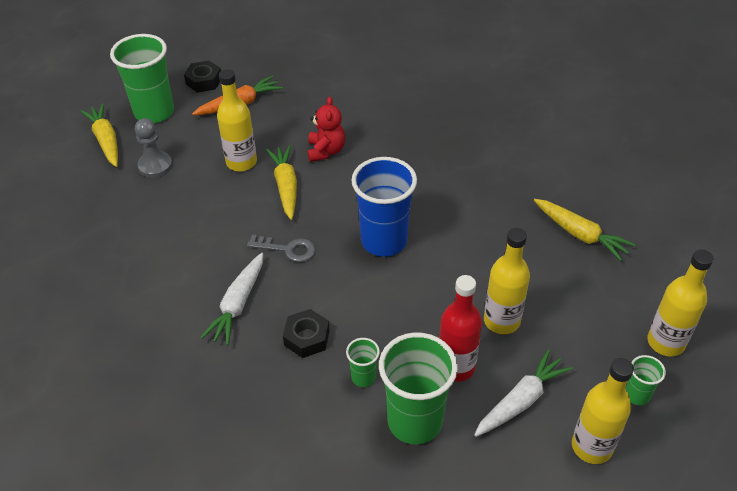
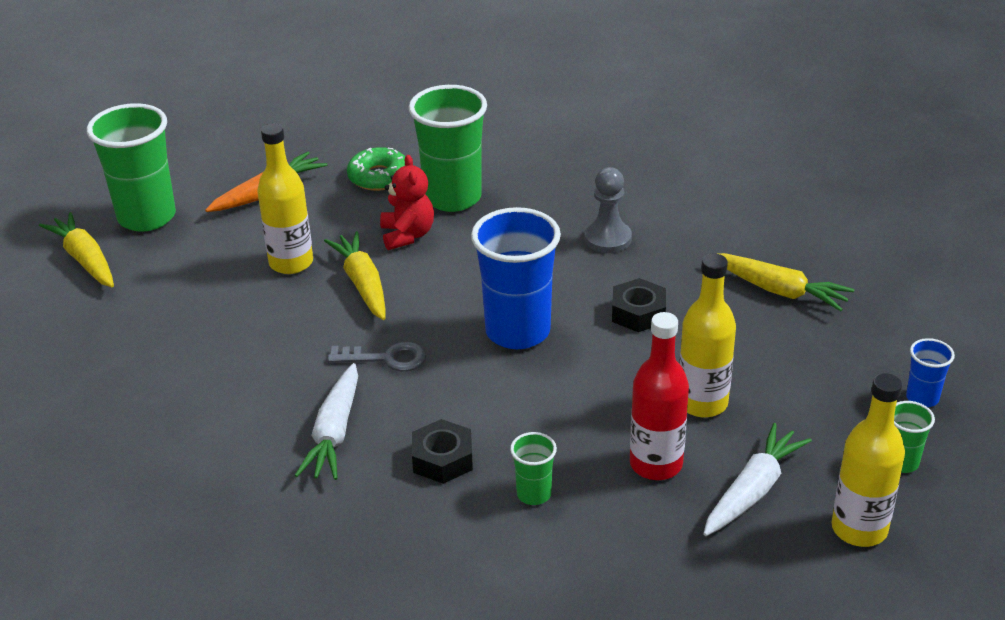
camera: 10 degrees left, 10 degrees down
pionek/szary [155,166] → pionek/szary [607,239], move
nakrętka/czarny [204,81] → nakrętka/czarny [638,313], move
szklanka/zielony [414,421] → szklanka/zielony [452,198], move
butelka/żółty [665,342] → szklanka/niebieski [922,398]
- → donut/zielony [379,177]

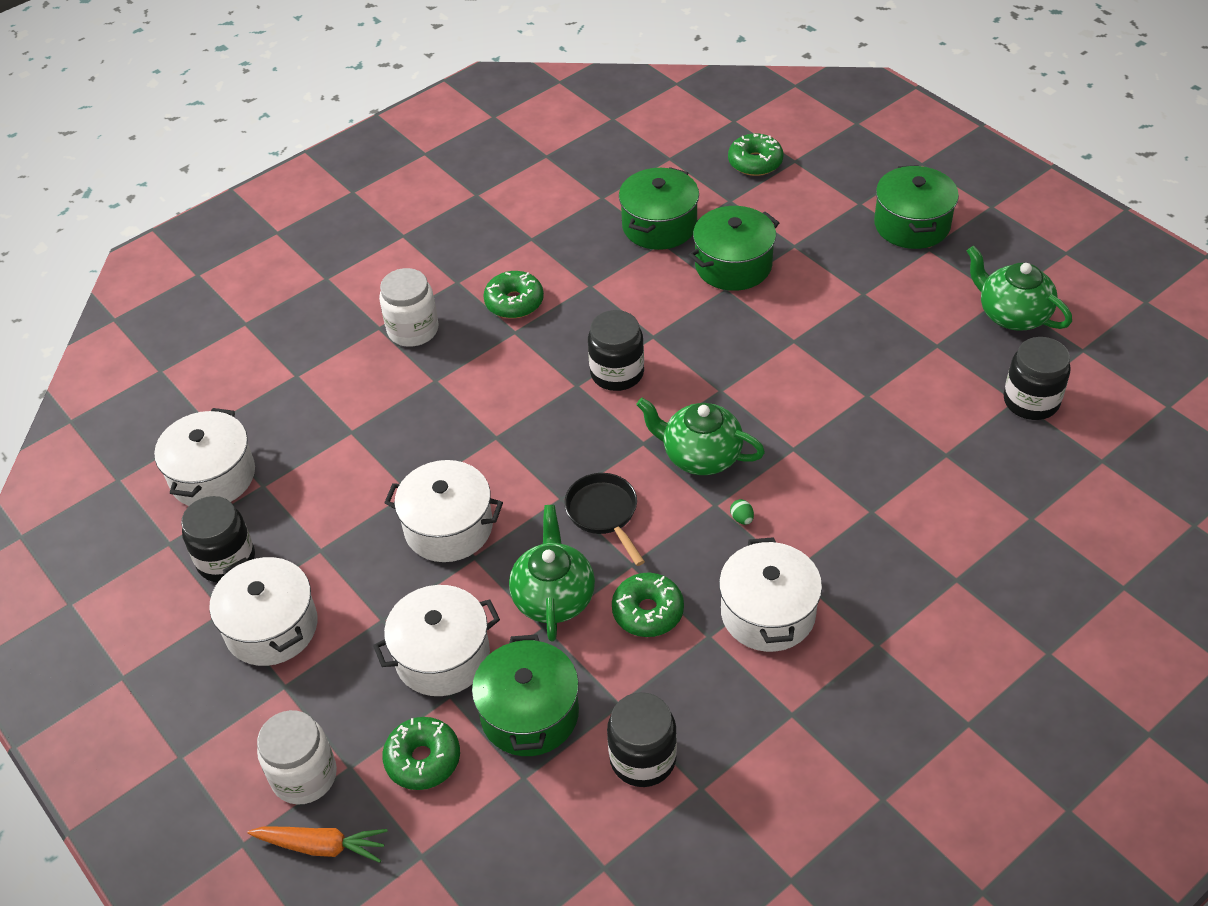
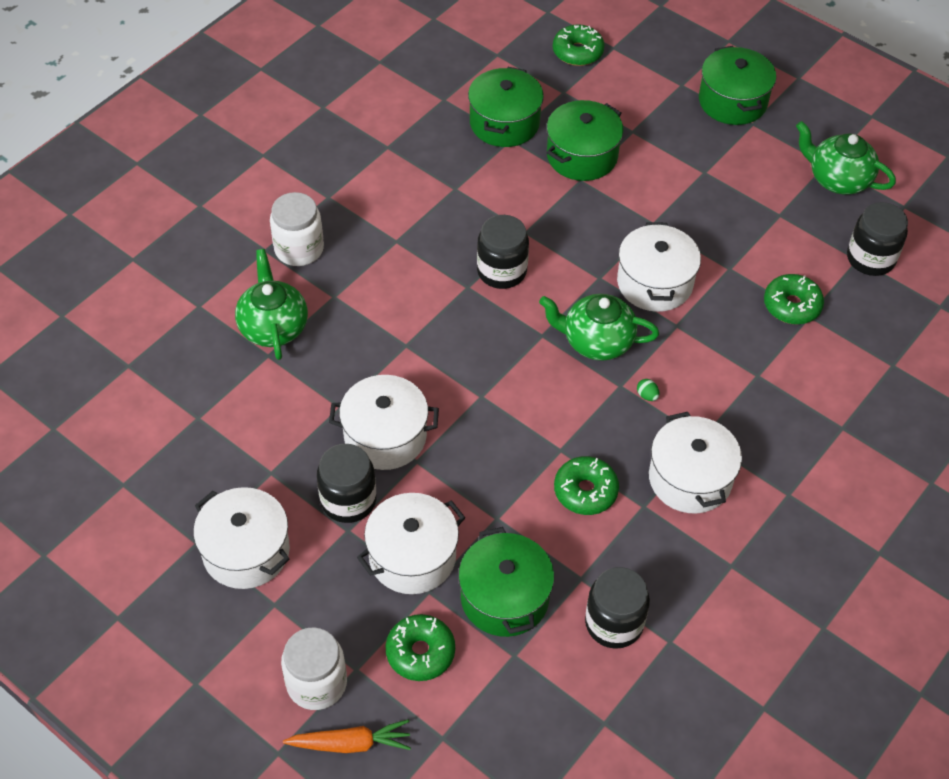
camera: 15 degrees left, 5 degrees up
garnek/biały [213,476] → garnek/biały [654,283], move
słoik/czarny [226,560] → słoik/czarny [348,500], move
donut/zielony [514,302] → donut/zielony [791,305], move
imbryk/zielony [553,597] → imbryk/zielony [273,326], move
patelnia/czarny [604,514] → -

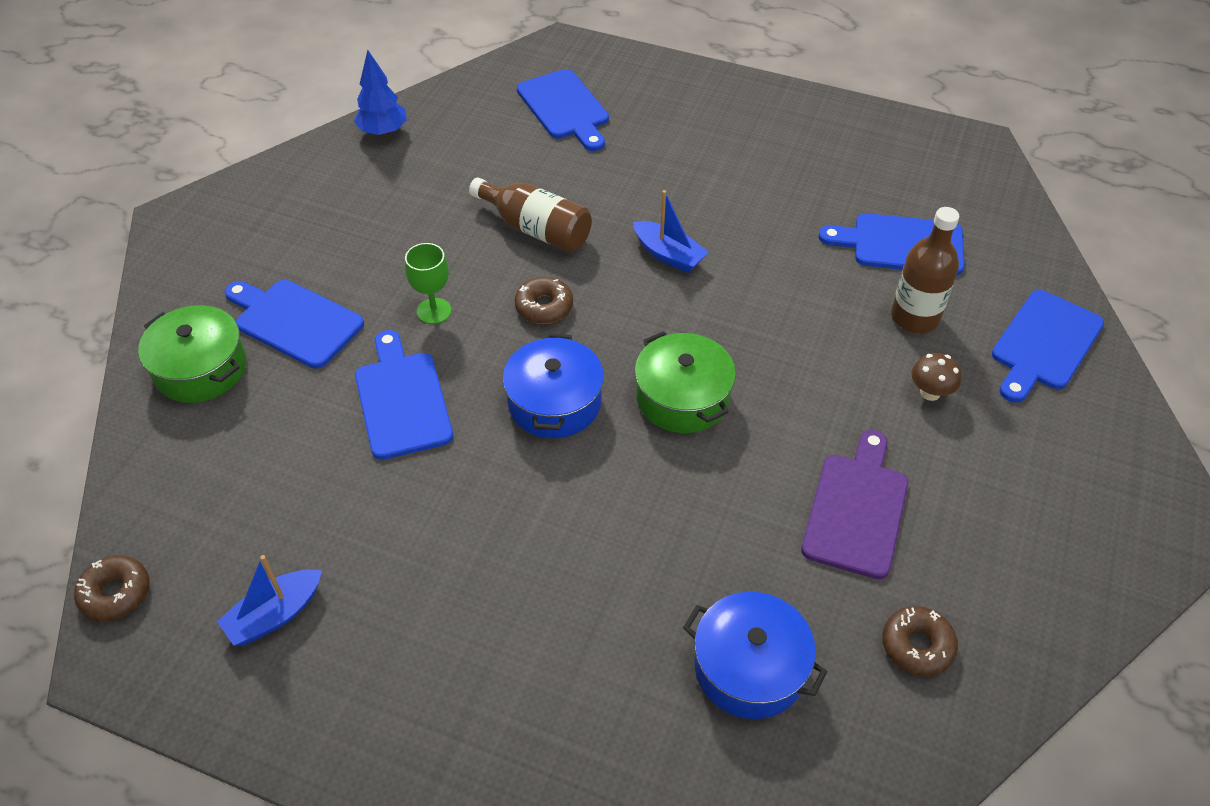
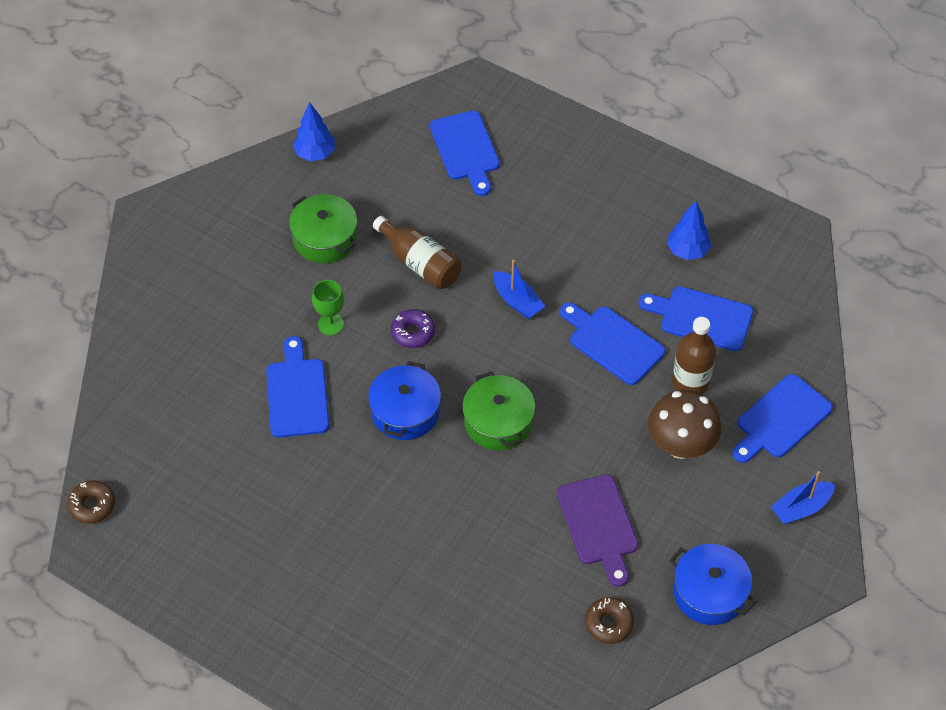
camera: 10 degrees right, 5 degrees up
garnek/zielony [200,368] → garnek/zielony [325,238], move
łódka/niebieski [275,615] → łódka/niebieski [801,508], move
deska do krojenia/niebieski [294,321] → deska do krojenia/niebieski [613,343], move
donut/brązowy [544,307] → donut/fioletowy [413,332]
garnek/niebieski [749,667] → garnek/niebieski [709,593], move
deska do krojenia/fioletowy [857,509] → deska do krojenia/fioletowy [598,525], 135 degrees clockwise
grzyb/brązowy [930,392] → grzyb/brązowy [680,445], x2.02
- → drzewko/niebieski [687,251]

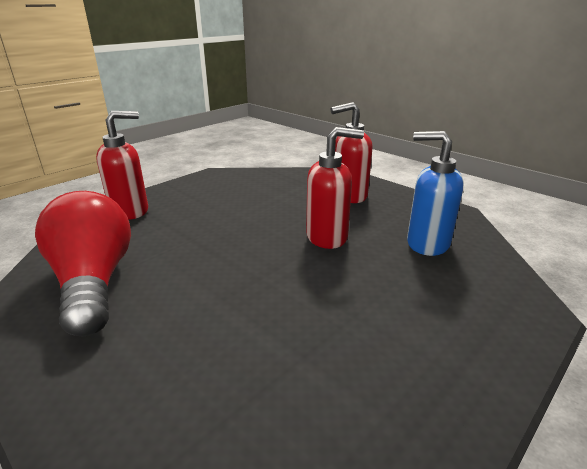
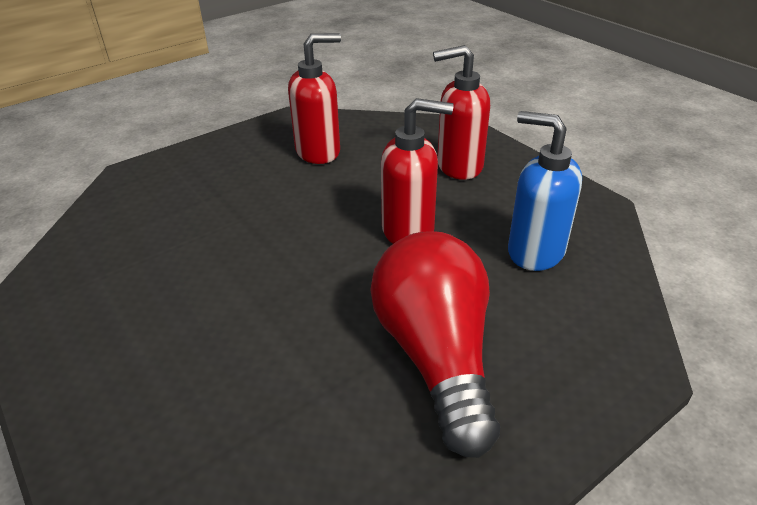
camera: 10 degrees right, 10 degrees up
żarówka/czerwony [94,282] → żarówka/czerwony [436,356], move
dozownik mydła/czerwony [130,211] → dozownik mydła/czerwony [318,152], move

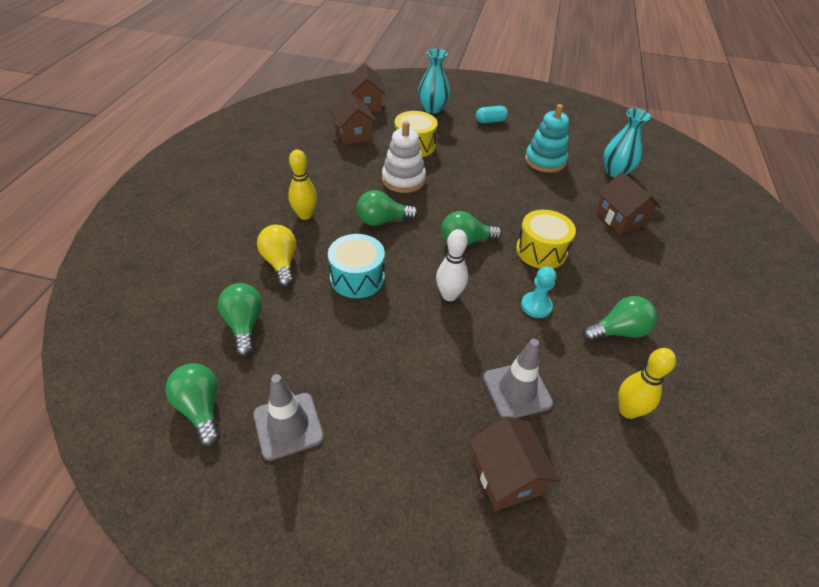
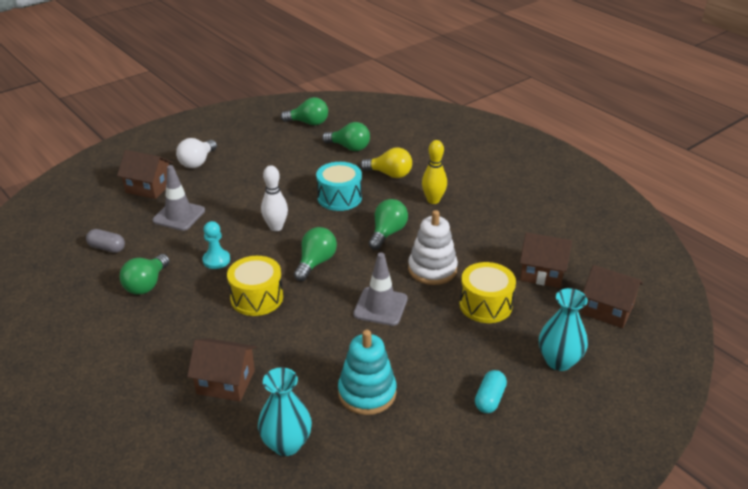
camera: 130 degrees right, 10 degrees down
pachołek/szary [288,426] → pachołek/szary [380,306], move
kręgiel/żółty [628,410] → kapsułka/szary [107,248]
- → żarówka/biały [197,162]

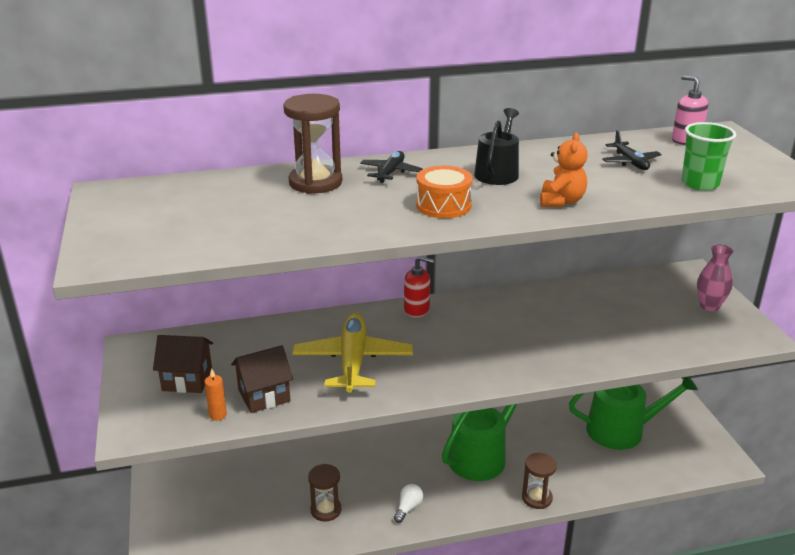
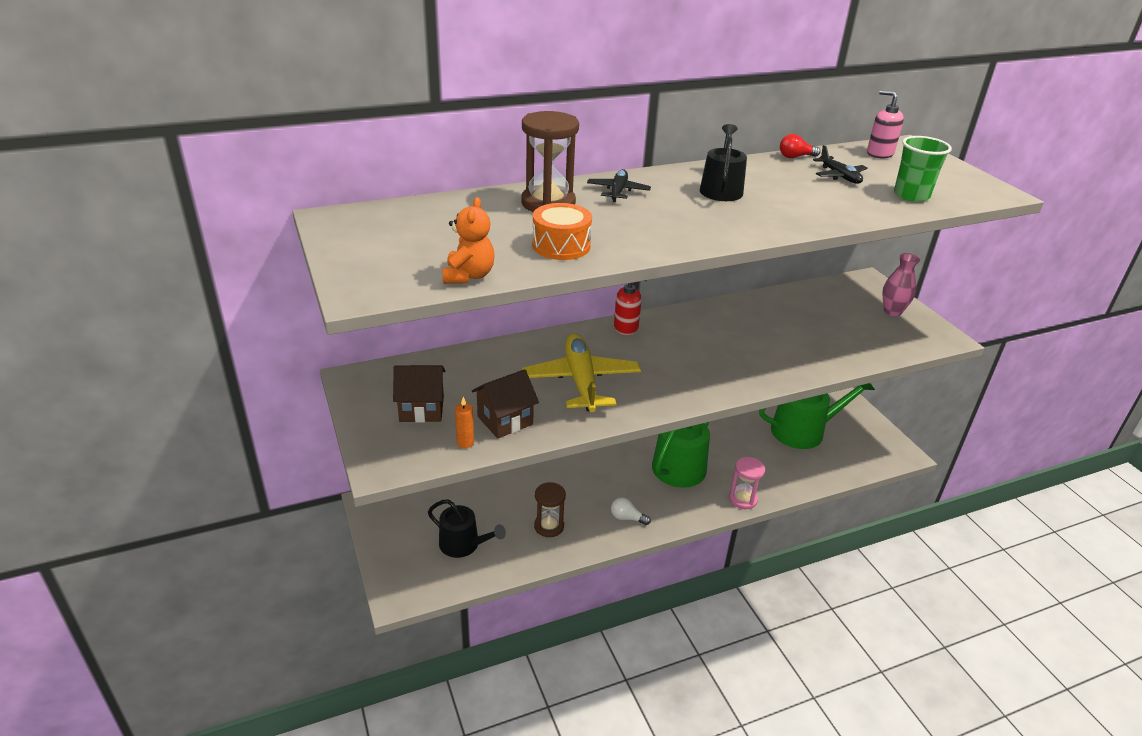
camera: 10 degrees left, 5 degrees up
żarówka/biały [408,508] → żarówka/biały [627,518], 90 degrees counterclockwise
bęben/pomarańczowy [443,205] → bęben/pomarańczowy [561,246], move
klepsydra/brązowy [537,498] → klepsydra/różowy [743,499]
miś/pomarańczowy [561,201] → miś/pomarańczowy [468,276], move
- → konewka/czarny [463,544]
- → żarówka/czerwony [795,157]

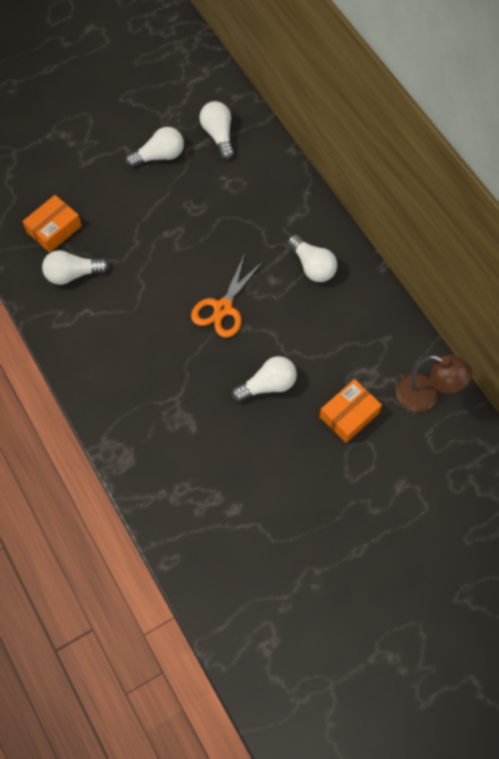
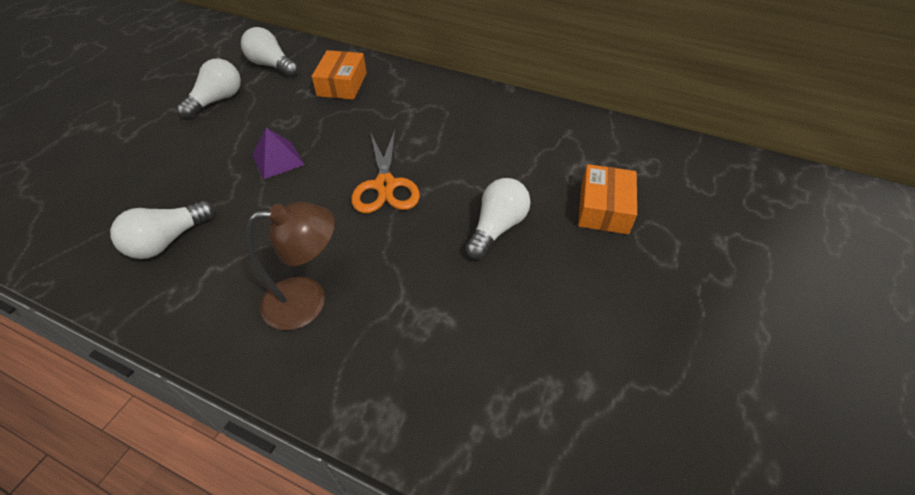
camera: 35 degrees left, 15 degrees down
pudełko/pomarańczowy [54,229] → pudełko/pomarańczowy [342,84], move
żarówka/biały [312,266] → -
lampka/brązowy [426,396] → lampka/brązowy [308,300], move
- → piramida/fioletowy [278,160]

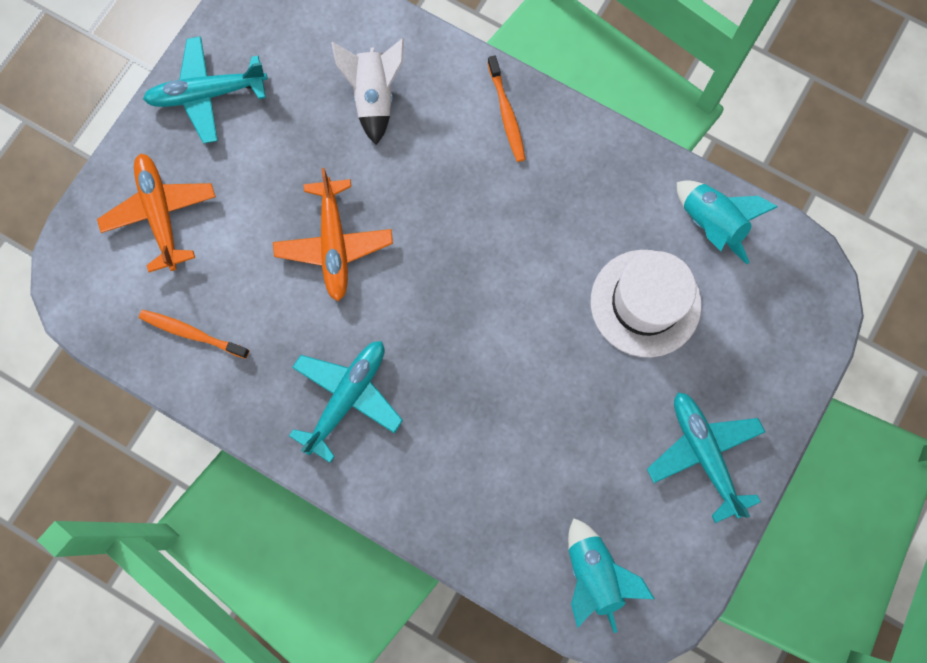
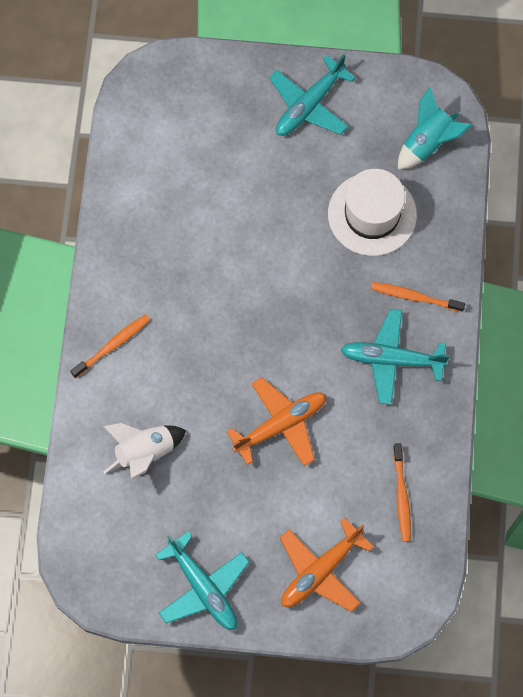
camera: 115 degrees left, 5 degrees down
kapelusz/biały [645,303] → kapelusz/biały [372,214], move
rakieta/turkusowy [711,224] → -
- → szczoteczka do zębów/pomarańczowy [415,297]

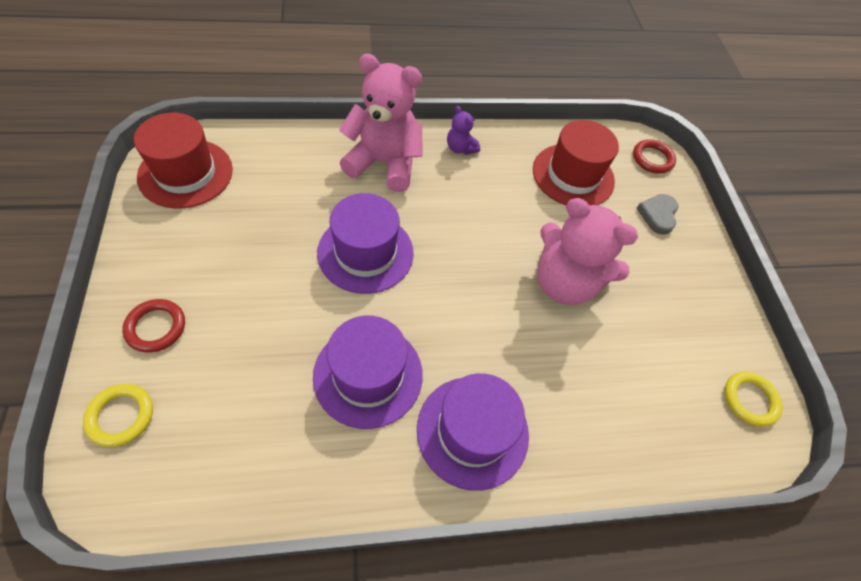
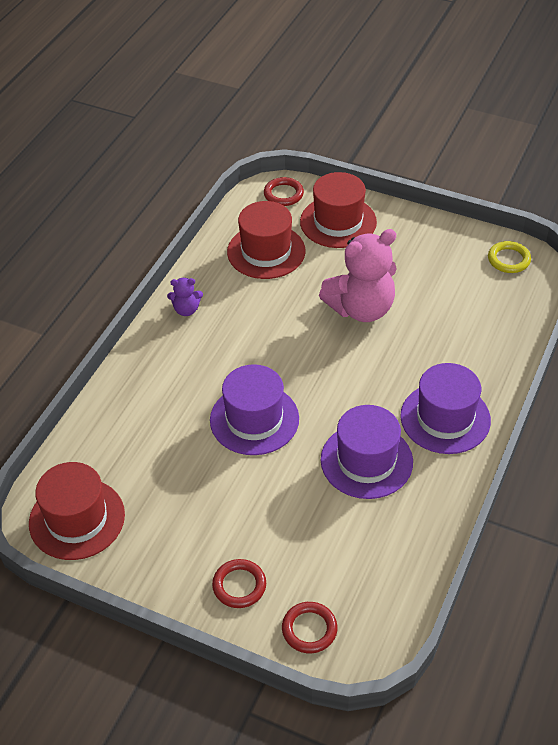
camera: 50 degrees left, 10 degrees down
pierścień/żółty [121,416] → pierścień/czerwony [309,629]
miś/różowy [384,163] → -
serce/szary [658,215] → kapelusz/czerwony [338,222]

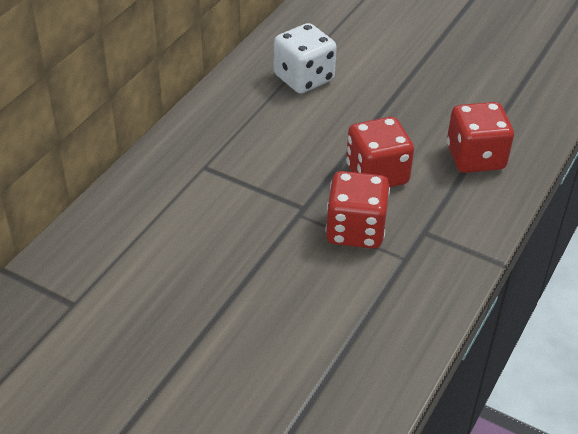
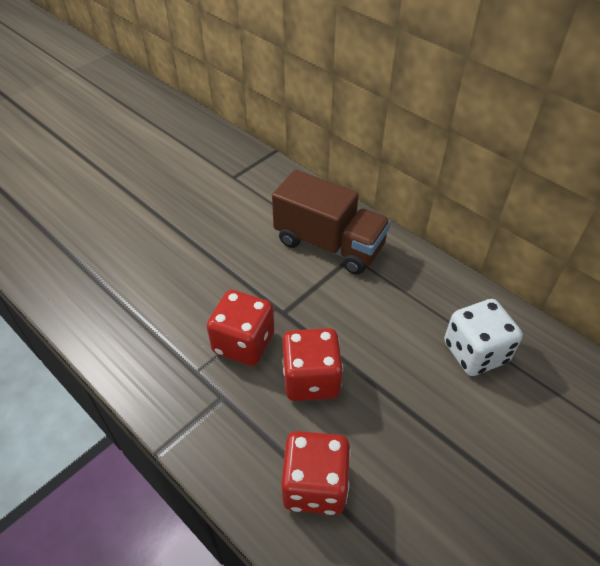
camera: 105 degrees right, 5 degrees up
- → ciężarówka/brązowy [329,244]

